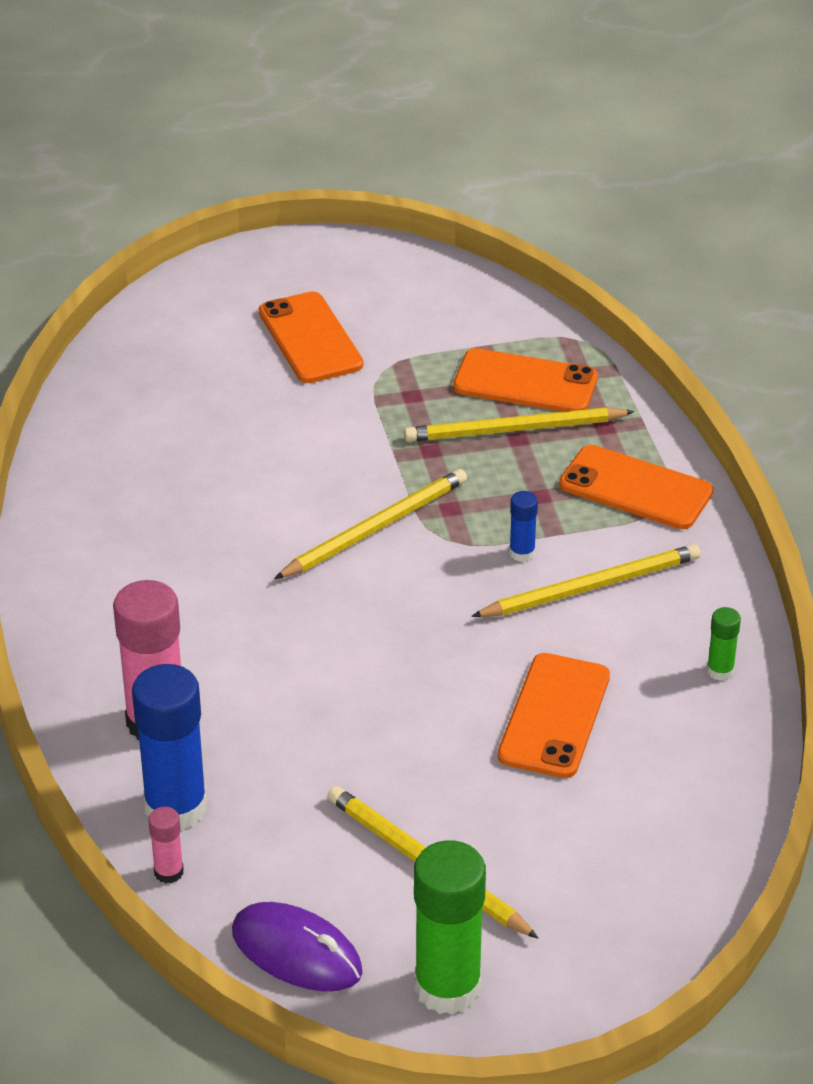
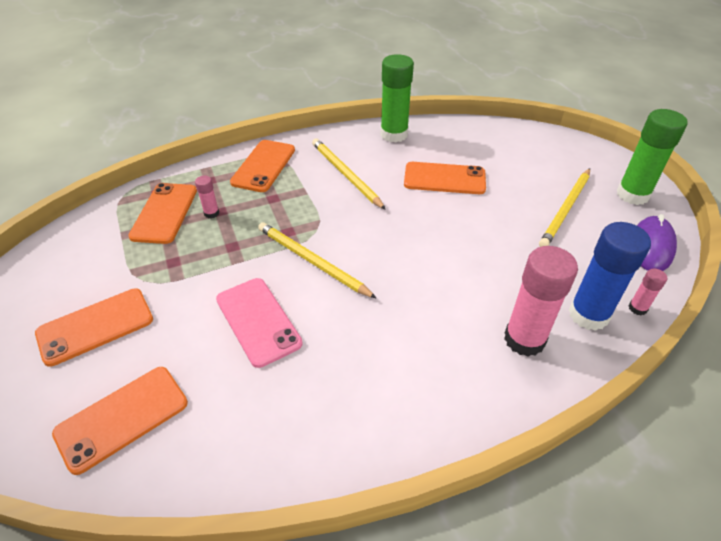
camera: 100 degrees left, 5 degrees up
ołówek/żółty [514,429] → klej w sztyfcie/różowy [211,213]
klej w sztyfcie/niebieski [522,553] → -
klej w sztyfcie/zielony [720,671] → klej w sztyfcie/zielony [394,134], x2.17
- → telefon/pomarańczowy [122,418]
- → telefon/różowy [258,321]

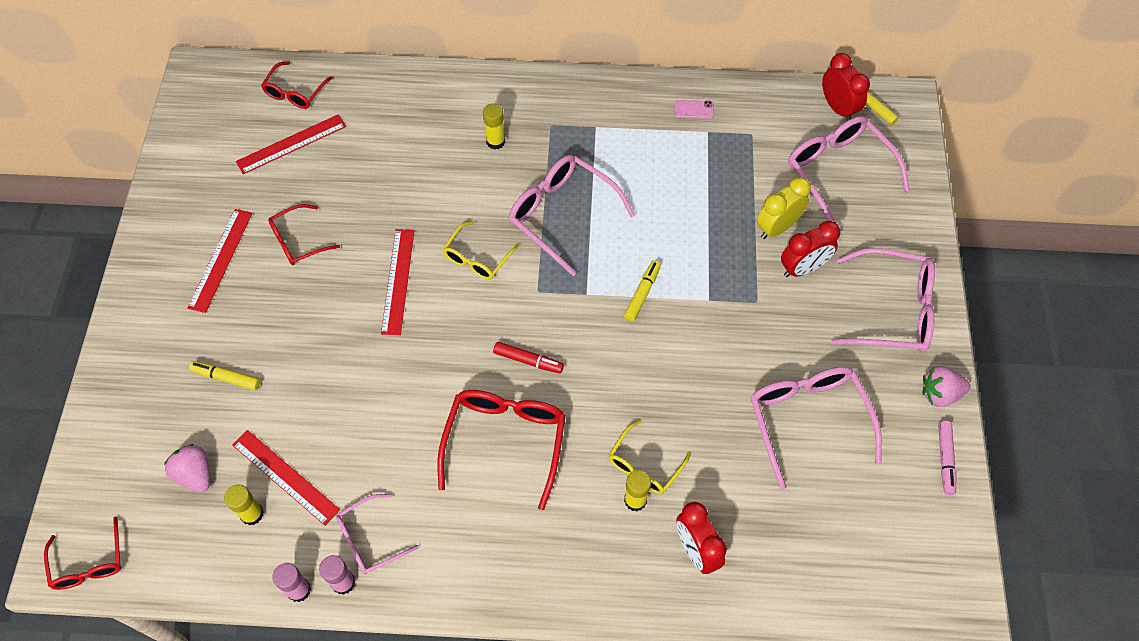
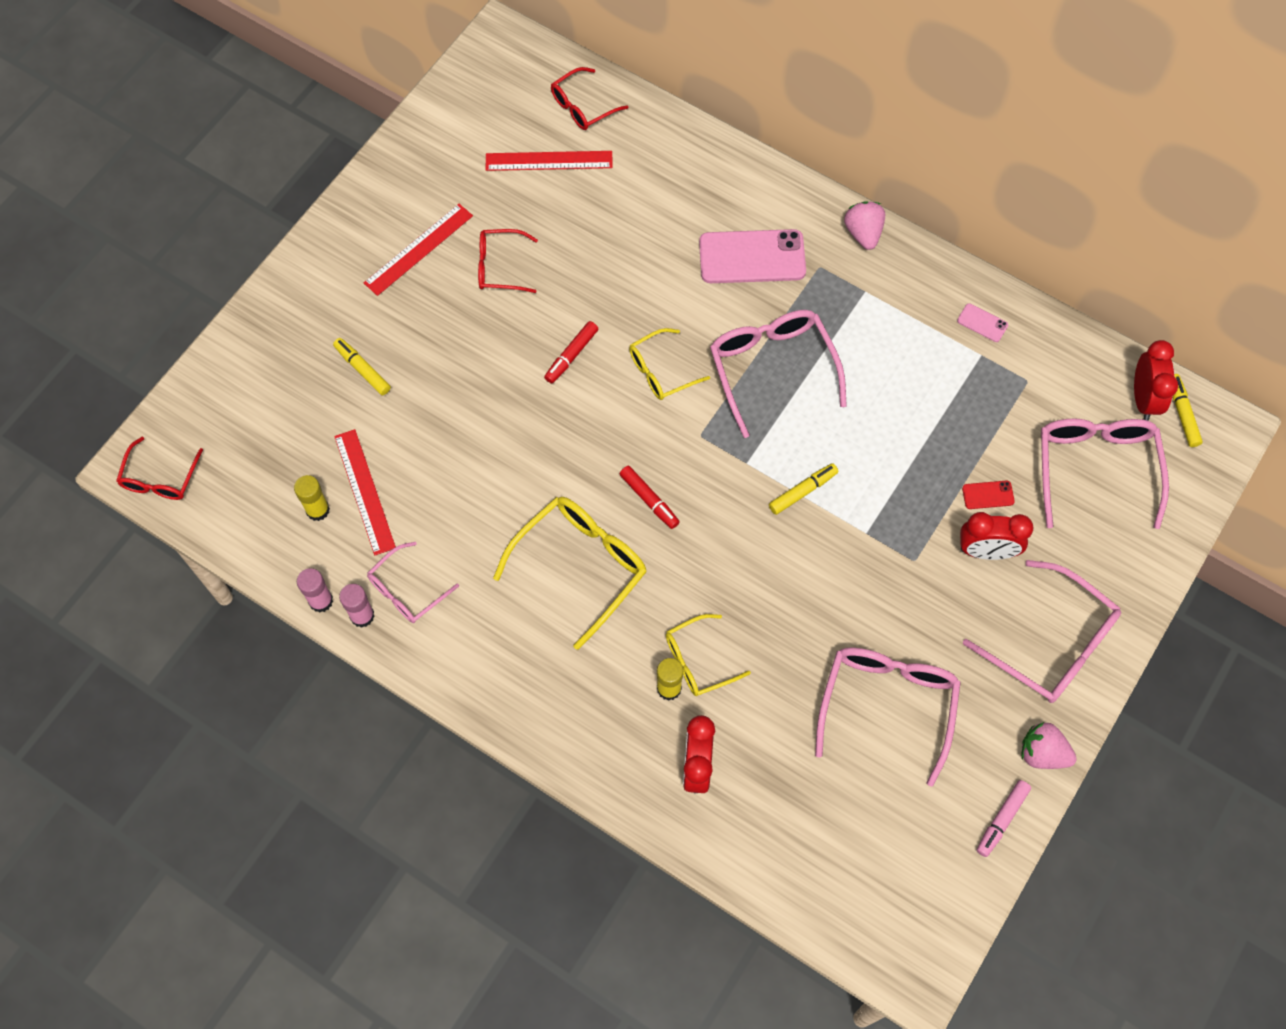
camera: 30 degrees right, 5 degrees up
truskawka/różowy [195,474] → truskawka/różowy [863,233], move
okulary/różowy [371,539] → okulary/różowy [407,590], 45 degrees counterclockwise
linijka/czerwony [398,281] → flamaster/czerwony [571,355]
okulary/czerwony [505,443] → okulary/żółty [579,567]
klej w sztyfcie/żółty [495,141] → telefon/różowy [752,257]
budzik/żółty [777,227] → telefon/czerwony [988,495]

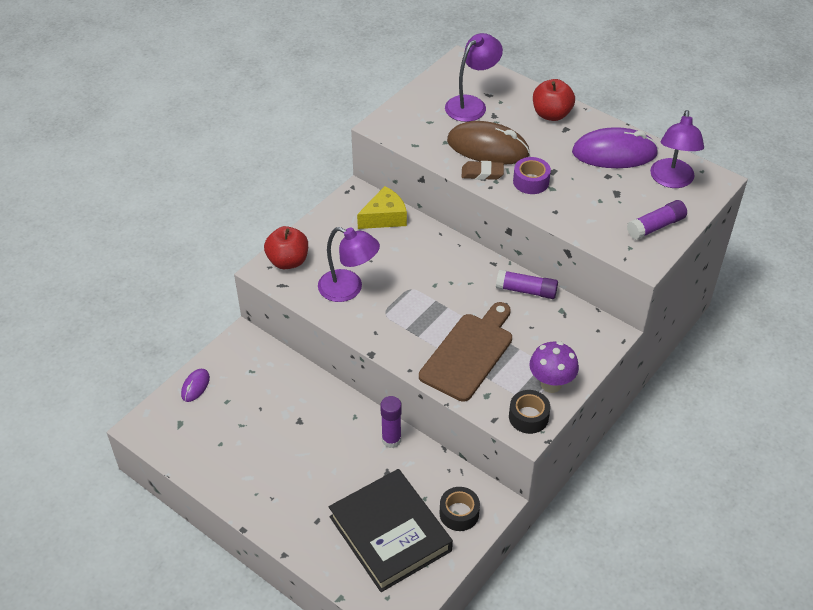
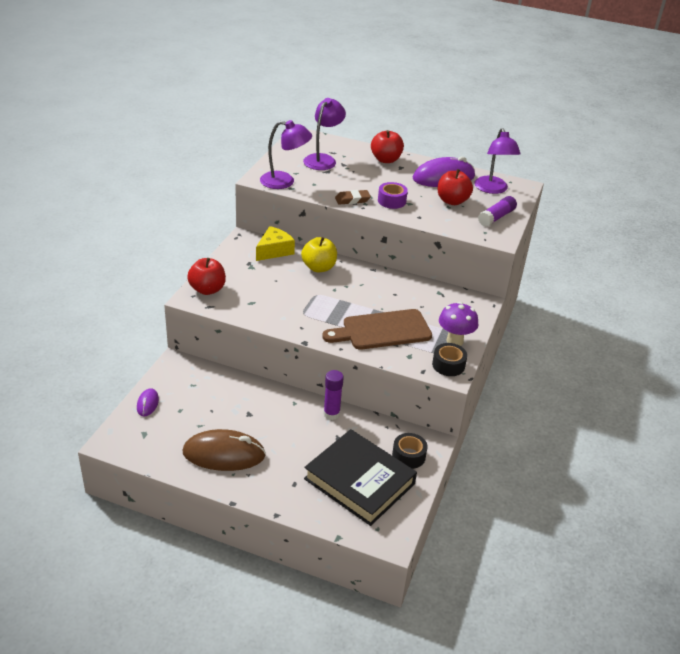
camera: 20 degrees left, 10 degrees down
lampka/fioletowy [349,289] → lampka/fioletowy [284,182], move
deska do krojenia/brązowy [469,353] → deska do krojenia/brązowy [382,330], 120 degrees counterclockwise
myszka/brązowy [488,148] → myszka/brązowy [224,454], move
klej w sztyfcie/fioletowy [526,290] → -
- → jabłko/żółty [319,267]
- → jabłko/czerwony [452,201]

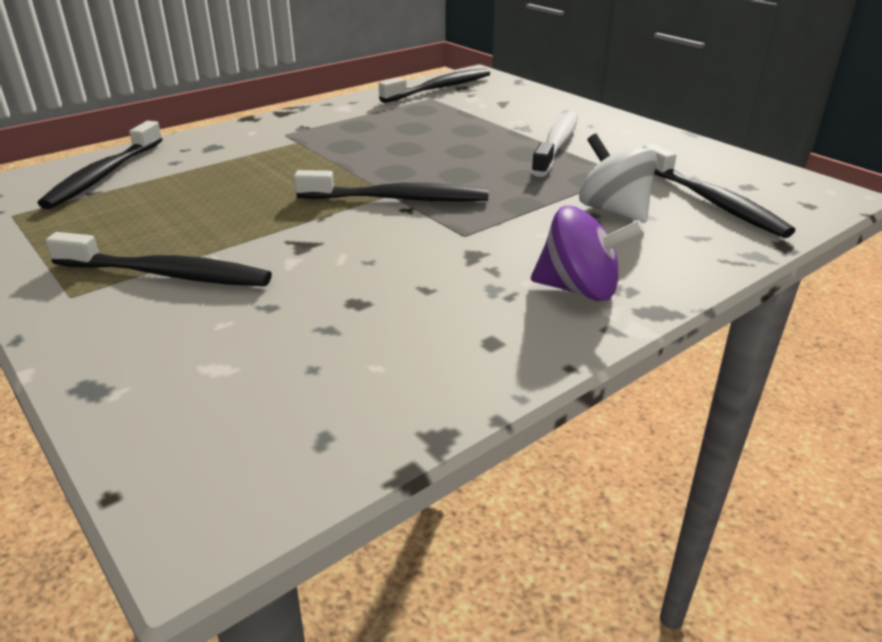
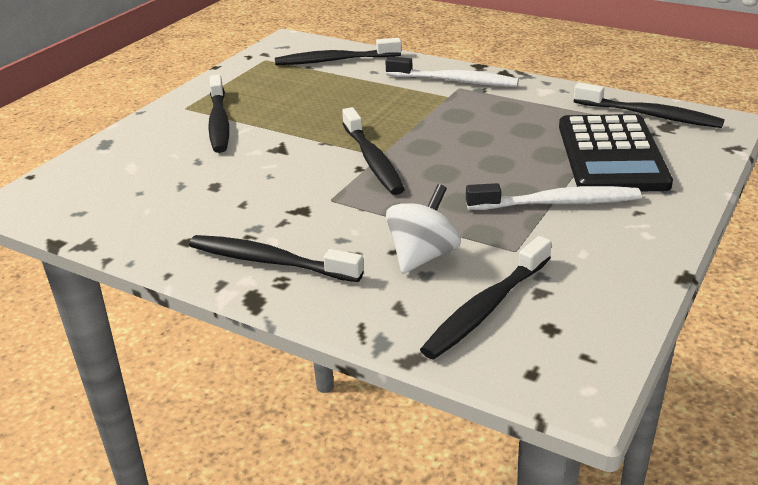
camera: 70 degrees right, 0 degrees up
bączek/fioletowy [579,290] → szczoteczka do zębów/czarny [270,261]
- → szczoteczka do zębów/biały [455,81]
- → kalkulator/czarny [611,155]

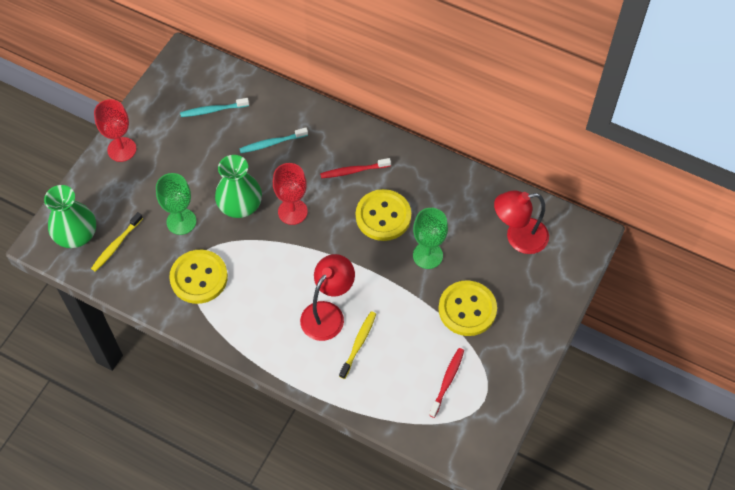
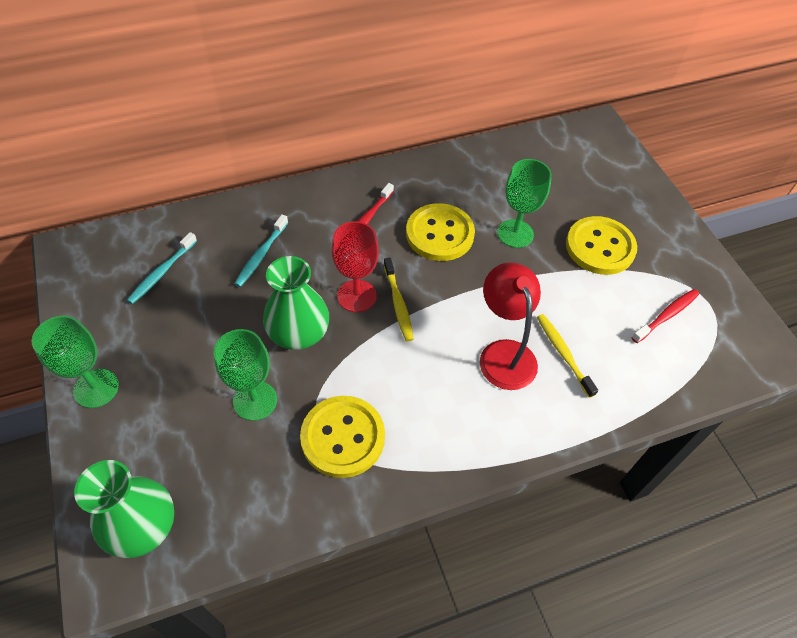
camera: 50 degrees left, 5 degrees down
szczoteczka do zębów/żółty [116,245] → szczoteczka do zębów/żółty [398,303], move
kielich/czerwony [122,149] → kielich/zielony [96,388]
szczoteczka do zębów/czerwony [447,381] → szczoteczka do zębów/czerwony [666,315], 75 degrees clockwise
lampka/czerwony [518,238] → -

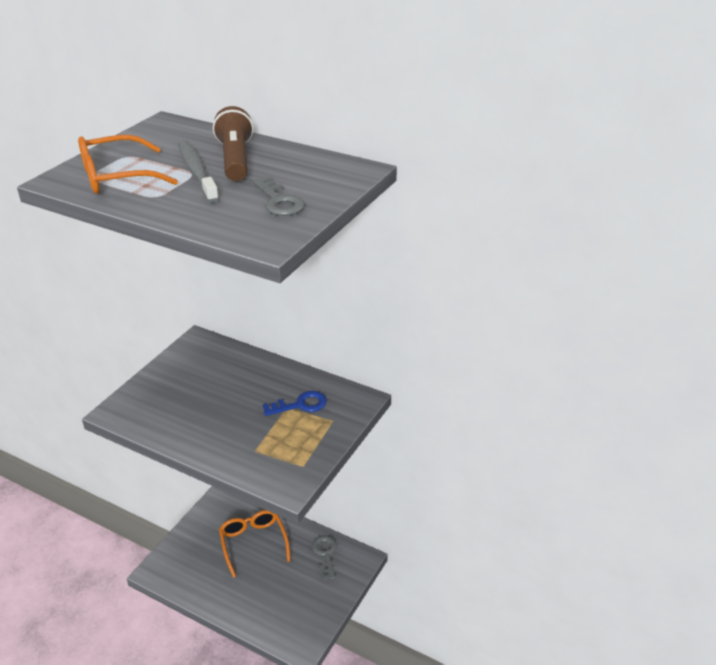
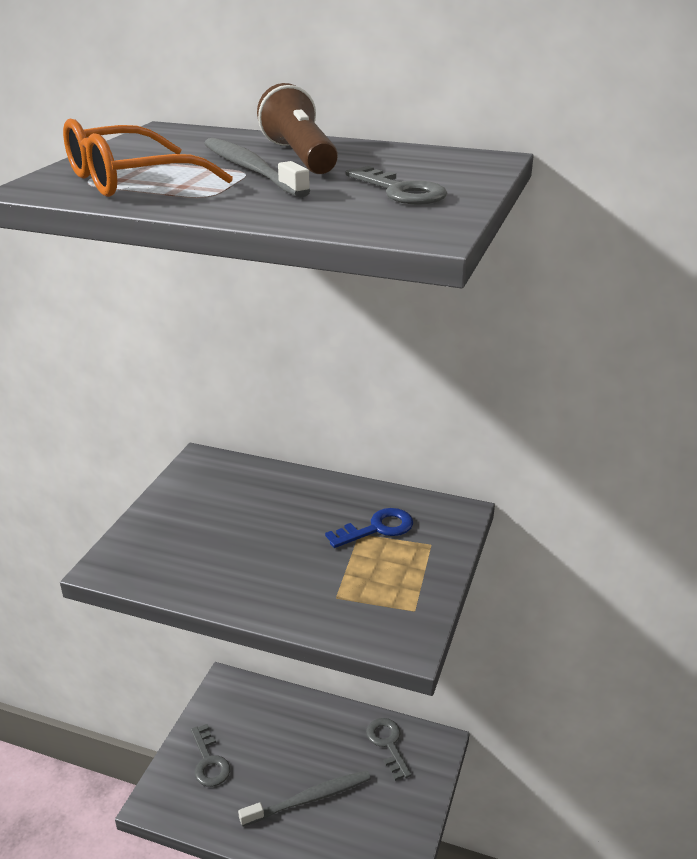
camera: 10 degrees left, 5 degrees down
okulary/pomarańczowy [253,543] → -
- → klucz/szary [209,761]
- → szczoteczka do zębów/szary [309,799]

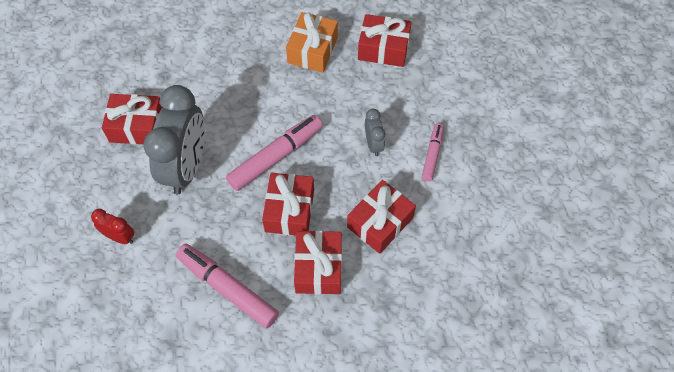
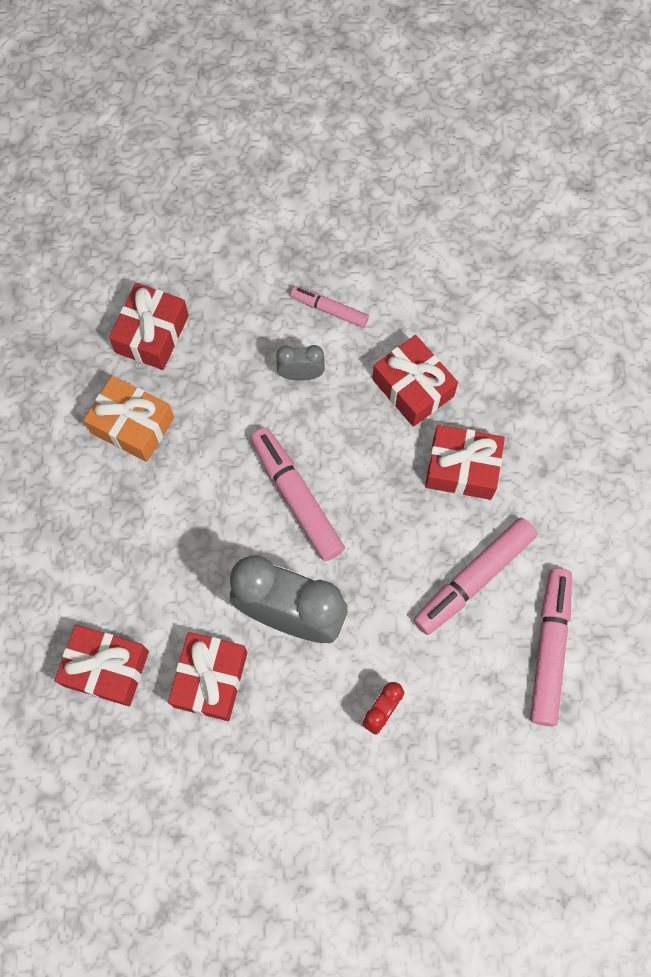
camera: 80 degrees left, 10 degrees up
prezent/czerwony [289,211] → prezent/czerwony [106,668], move
- → flamaster/różowy [549,648]

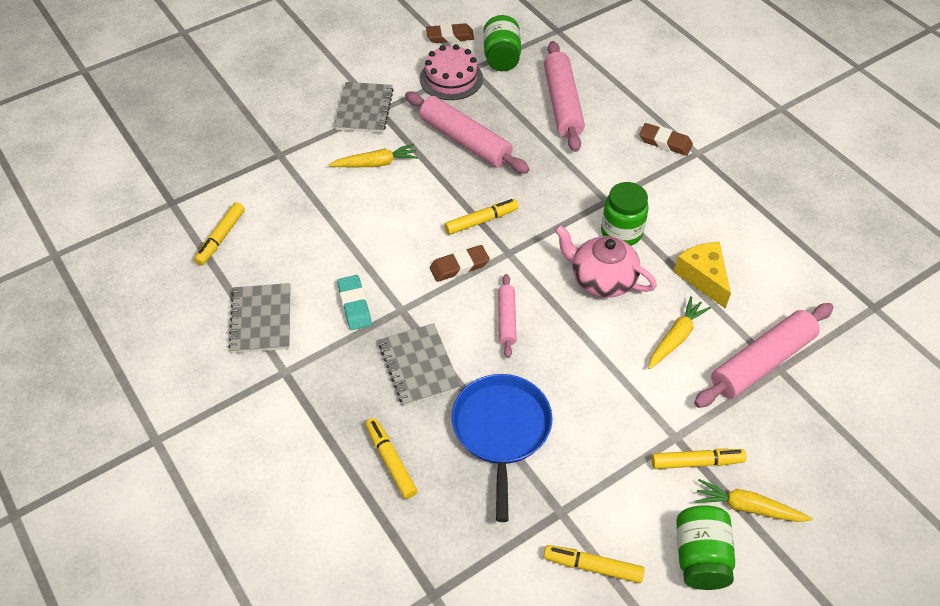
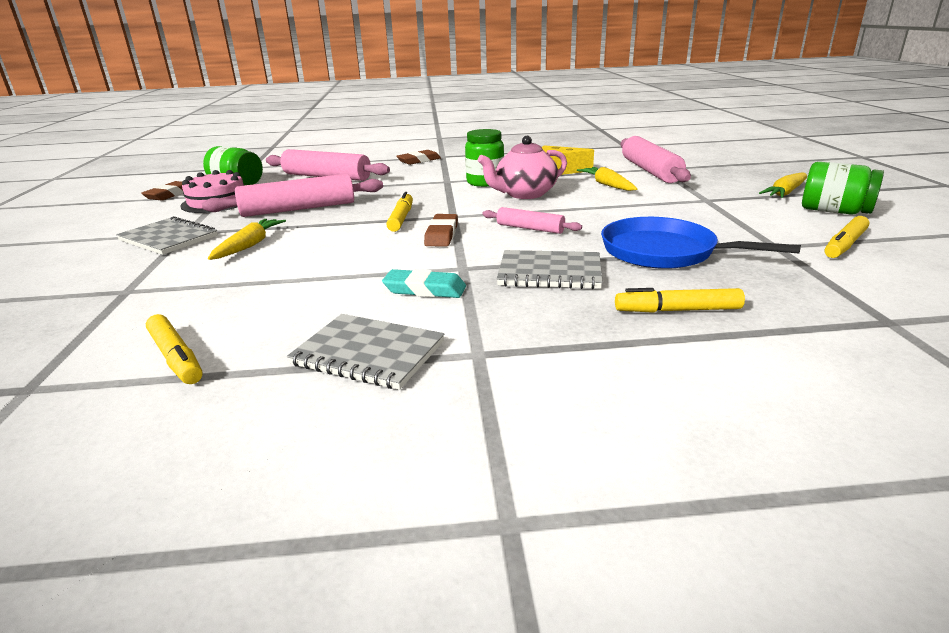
camera: 60 degrees left, 25 degrees down
flamaster/żółty [696,462] → -

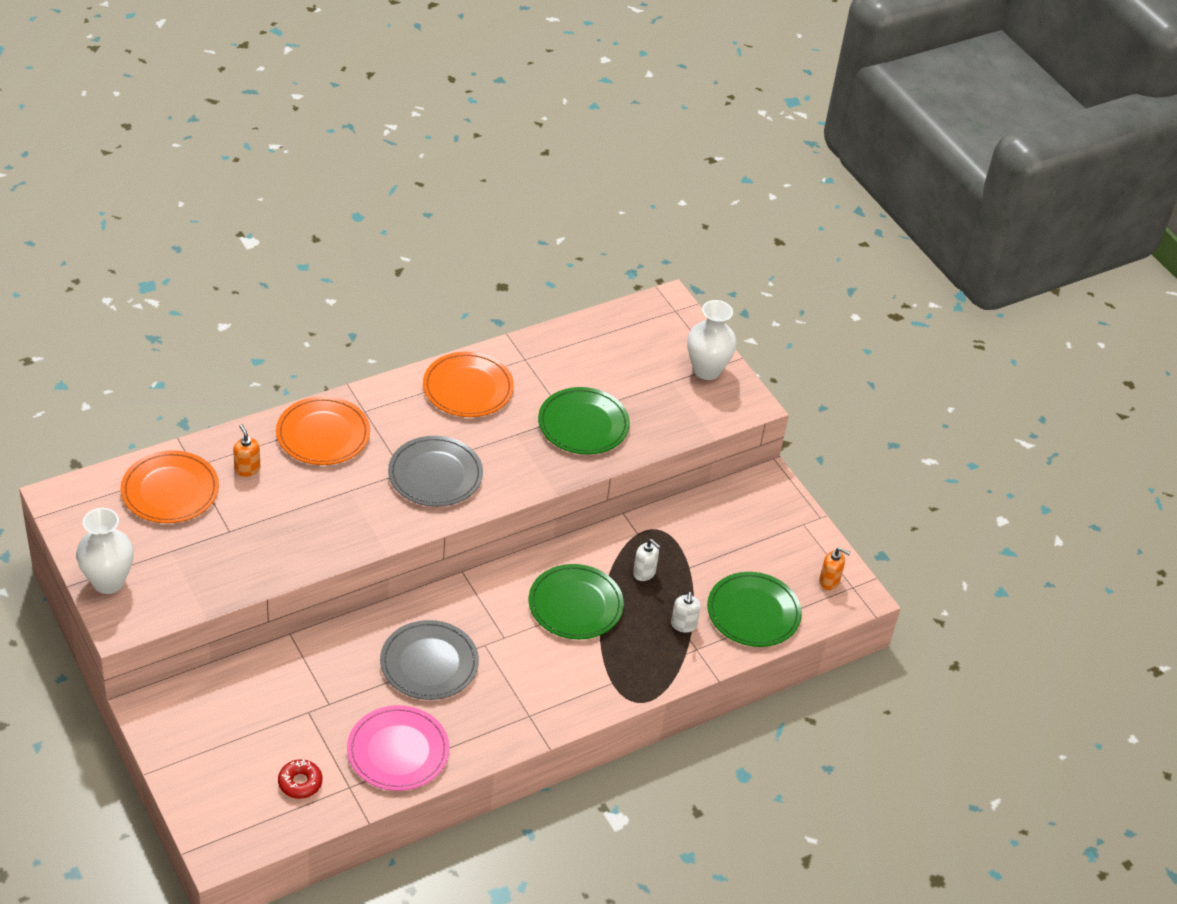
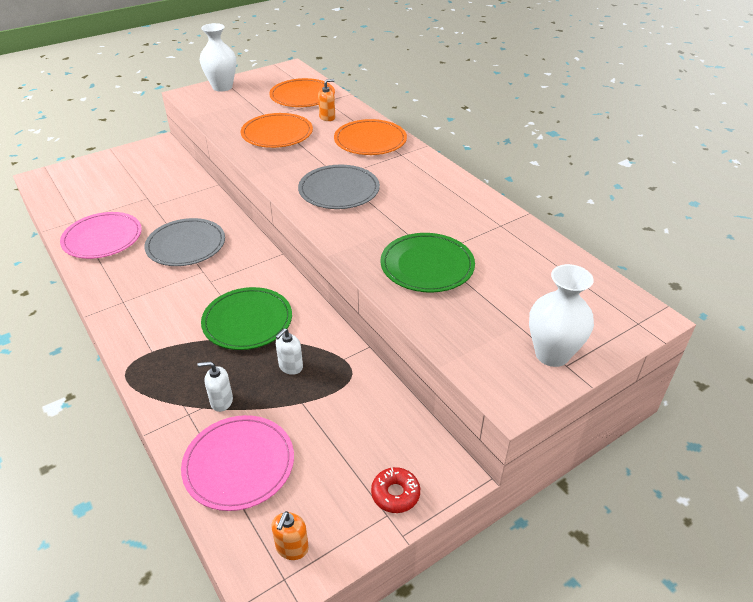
camera: 90 degrees right, 5 degrees down
donut/czerwony [300,783] → donut/czerwony [395,494], move
talerz/pomarańczowy [468,388] → talerz/pomarańczowy [277,133], move
talerz/zielony [753,612] → talerz/różowy [239,464]

